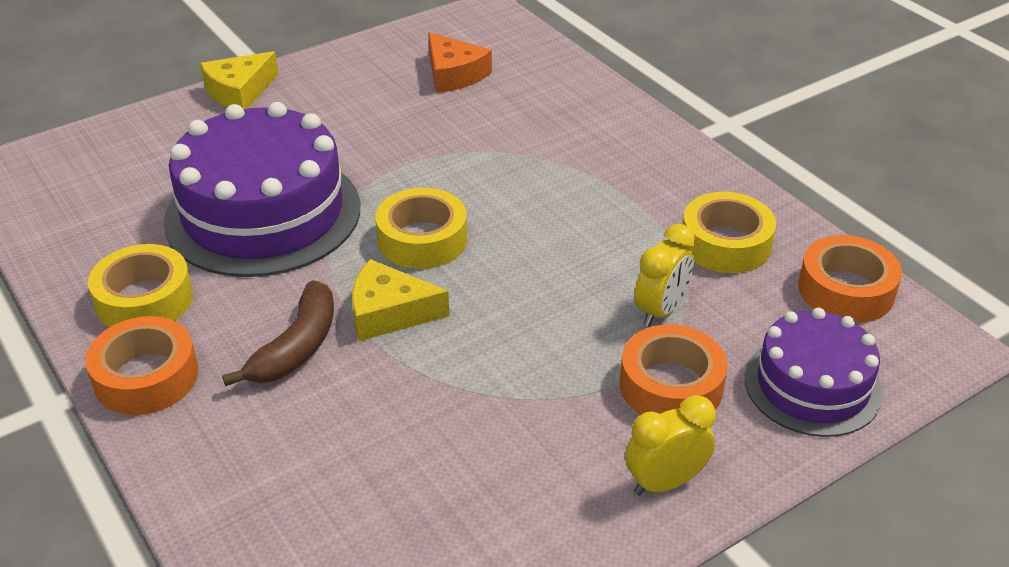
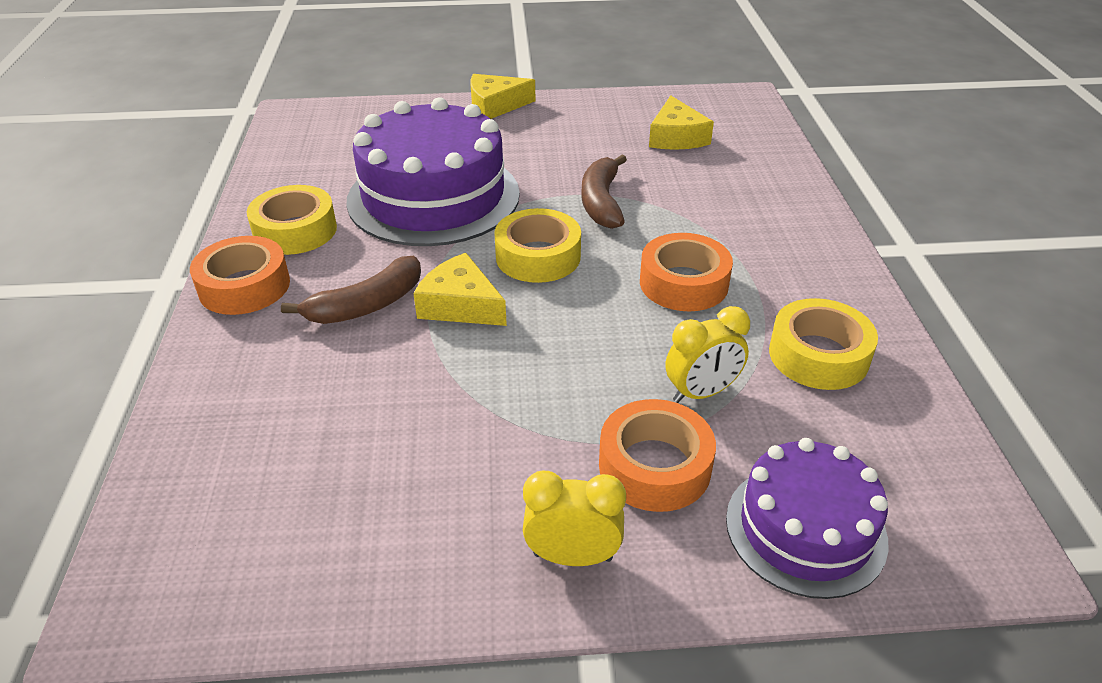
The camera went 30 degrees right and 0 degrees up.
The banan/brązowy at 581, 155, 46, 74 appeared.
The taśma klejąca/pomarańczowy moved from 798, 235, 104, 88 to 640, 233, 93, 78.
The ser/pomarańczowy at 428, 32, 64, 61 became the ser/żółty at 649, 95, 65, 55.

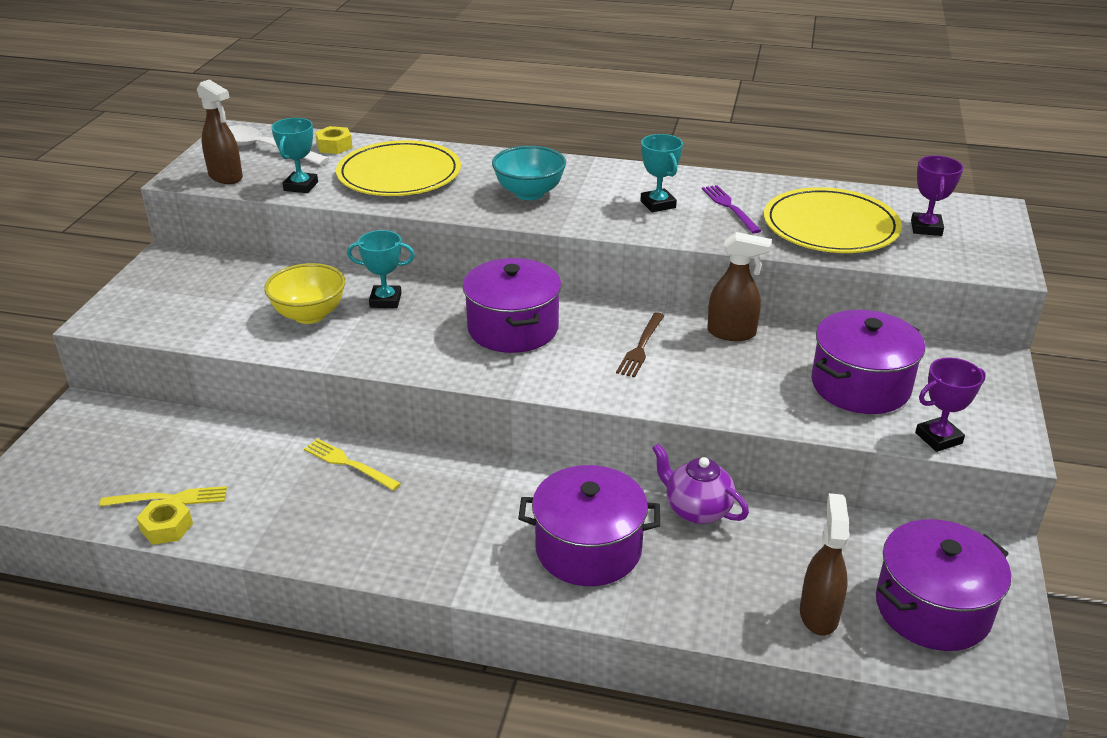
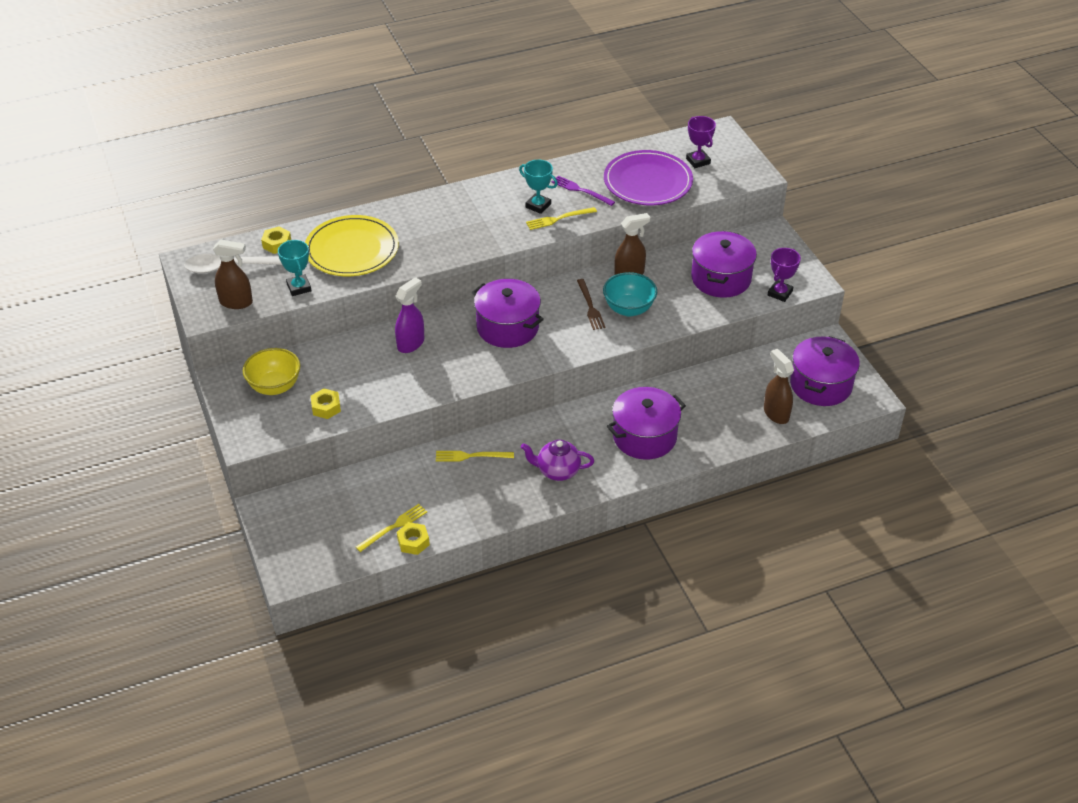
The camera went 35 degrees left and 10 degrees up.
The nakrętka/żółty at 311, 388, 30, 31 appeared.
The widelec/żółty at 526, 207, 71, 23 appeared.
The miska/żółty moved from 264, 263, 81, 61 to 243, 348, 58, 47.
The miska/turkusowy moved from 492, 146, 74, 54 to 603, 272, 54, 44.
The imbryk/fioletowy moved from 652, 443, 97, 81 to 521, 440, 73, 41.
The puchar/turkusowy at 347, 230, 68, 78 was replaced by the spryskiwacz/fioletowy at 395, 277, 29, 76.
The talerz/żółty at 764, 187, 138, 66 became the talerz/fioletowy at 604, 150, 89, 55.

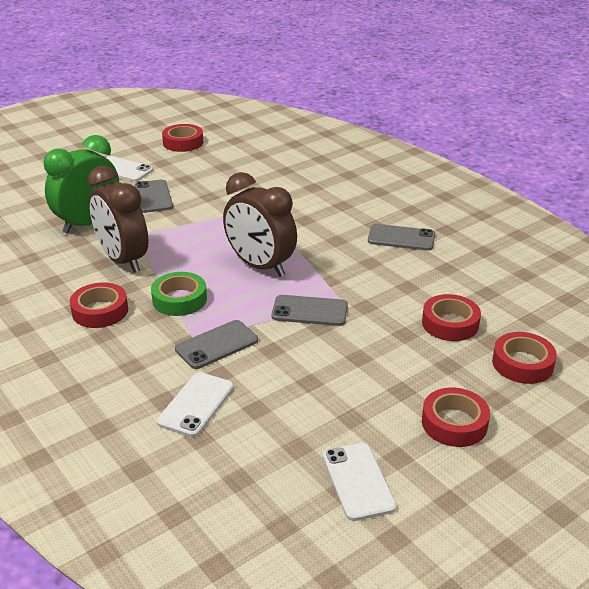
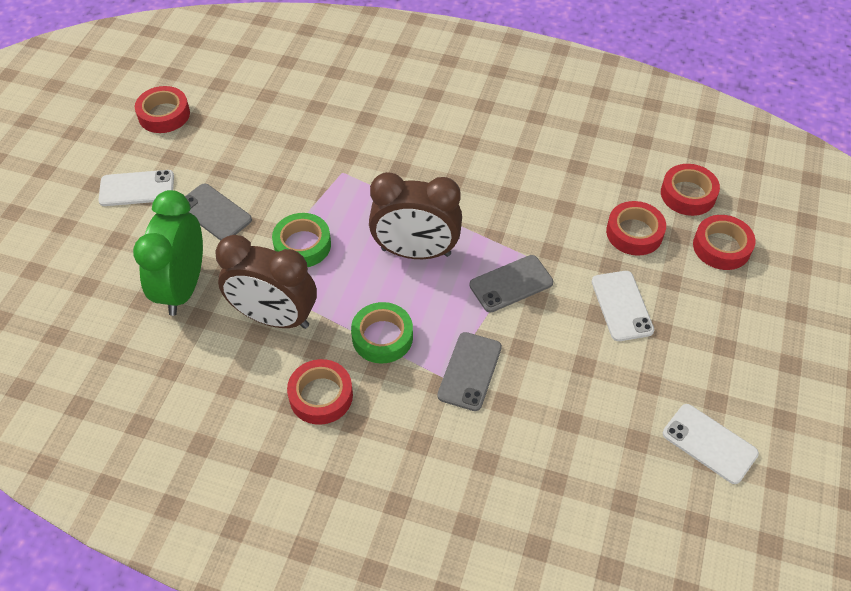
The camera went 35 degrees left and 20 degrees up.
The telefon/szary at 368, 224, 67, 27 disappeared.
The taśma klejąca/zielony at 272, 213, 59, 54 appeared.
The telefon/biały moved from 157, 372, 77, 65 to 592, 271, 62, 70.
The taśma klejąca/czerwony moved from 422, 387, 68, 60 to 661, 164, 59, 52.

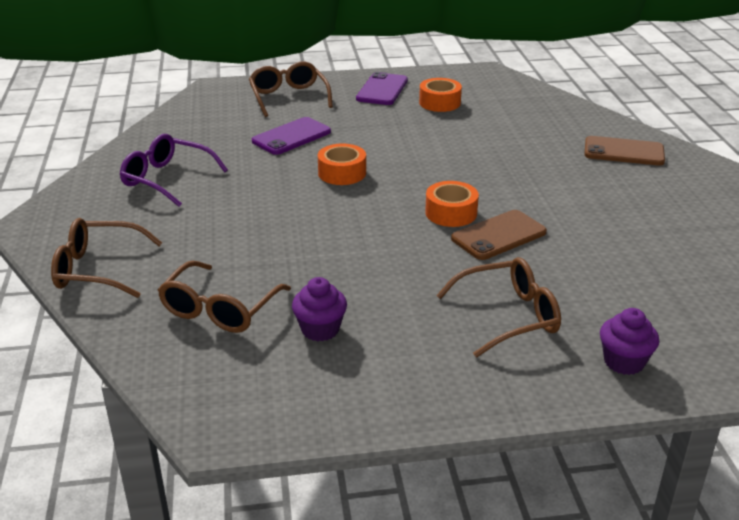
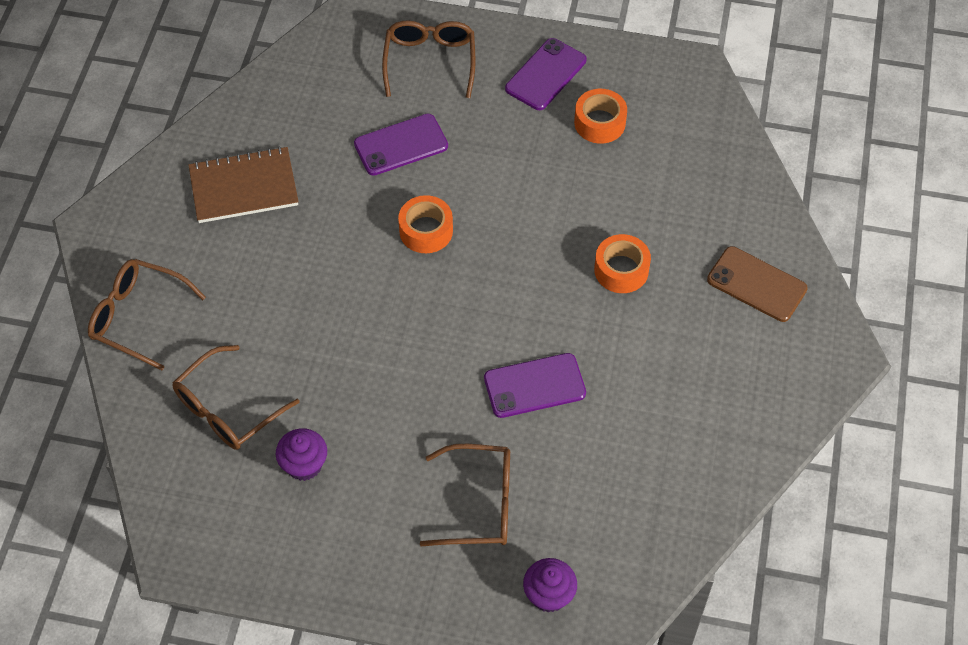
The camera went 20 degrees right and 25 degrees up.
The taśma klejąca/pomarańczowy moved from 425, 181, 54, 46 to 594, 234, 57, 59.
The okulary/fioletowy at 120, 134, 108, 73 was replaced by the zeszyt/brązowy at 189, 146, 110, 77.
The telefon/brązowy at 451, 210, 96, 50 became the telefon/fioletowy at 484, 353, 102, 65.

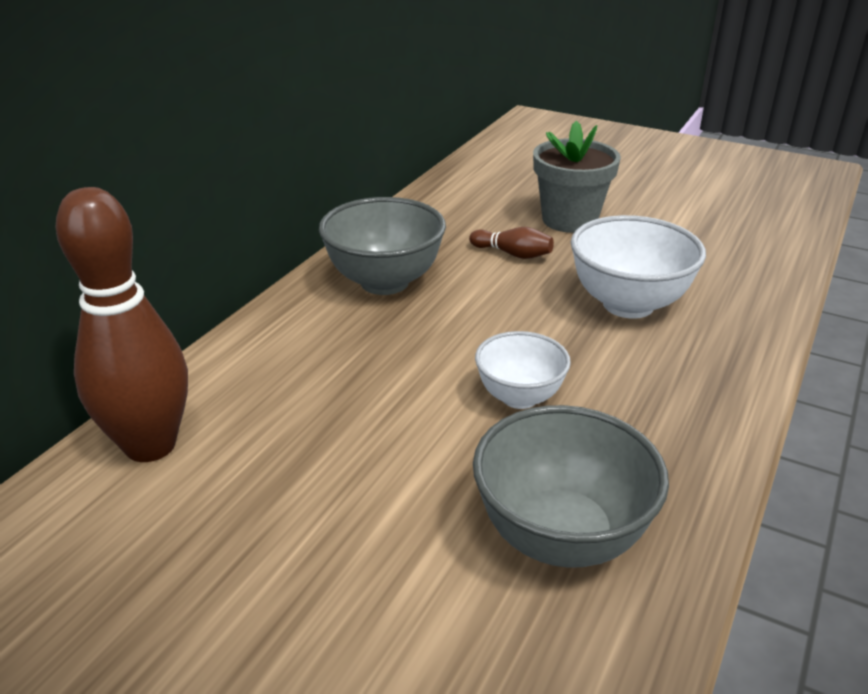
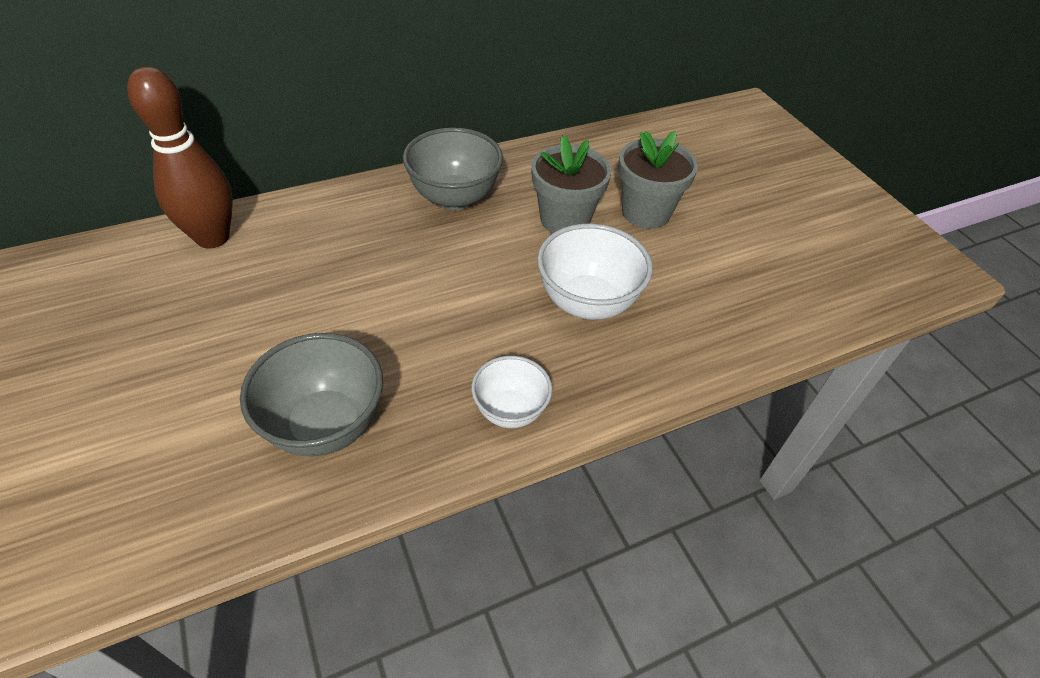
The camera went 35 degrees right and 15 degrees up.
The miska/biały moved from 475, 331, 96, 78 to 471, 356, 81, 72.
The kręgiel/brązowy at 469, 227, 85, 32 was replaced by the doniczka/szary at 531, 135, 80, 98.

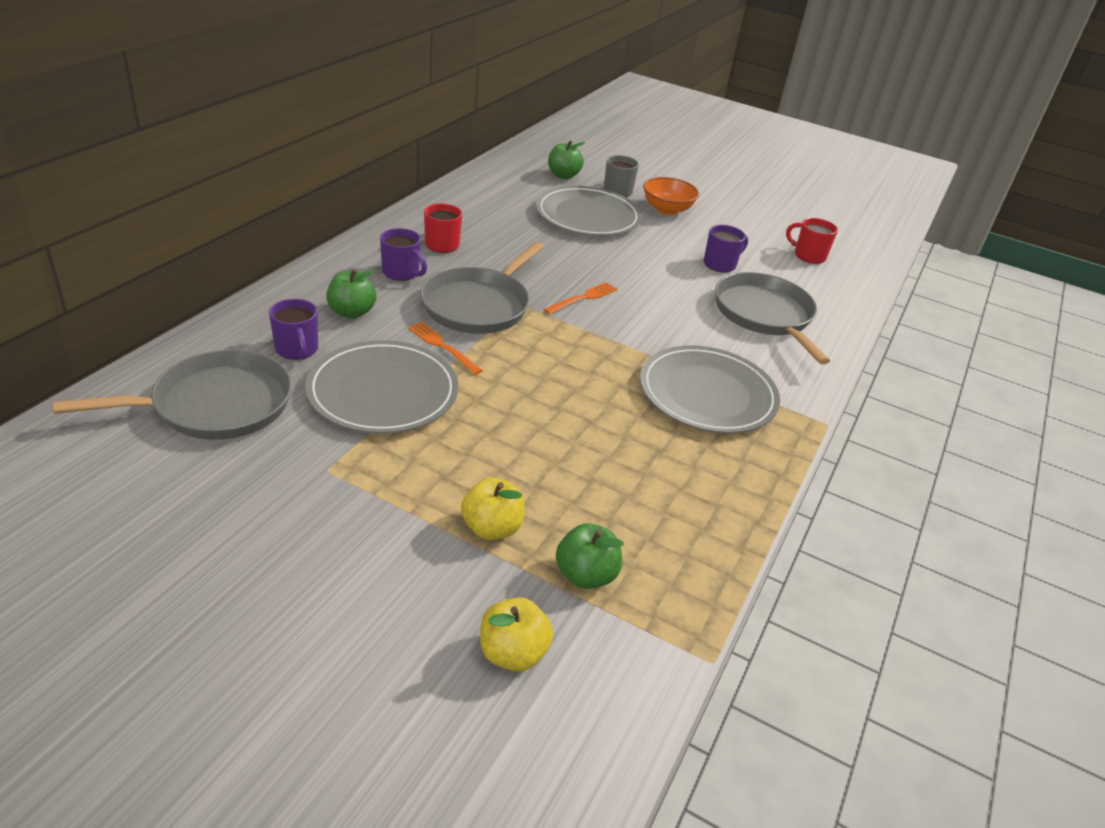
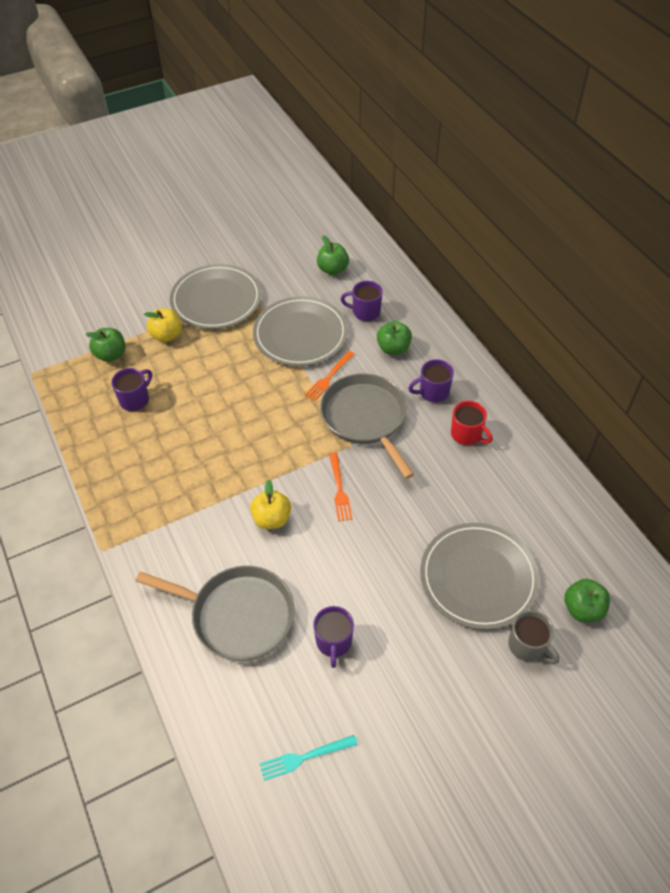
The camera went 130 degrees right and 15 degrees up.
The miska/pomarańczowy at 643, 177, 56, 38 disappeared.
The kubek/fioletowy at 111, 368, 41, 43 appeared.
The jabłko/żółty moved from 480, 598, 73, 73 to 250, 480, 41, 49.
The talerz/szary moved from 640, 345, 140, 88 to 170, 264, 92, 65.
The patelnia/szary at 53, 350, 239, 90 was replaced by the jabłko/zielony at 317, 236, 32, 39.
The kubek/czerwony at 786, 218, 52, 46 was replaced by the widelec/turkusowy at 259, 735, 99, 46.
The widelec/pomarańczowy at 408, 321, 75, 54 turned 135 degrees clockwise.

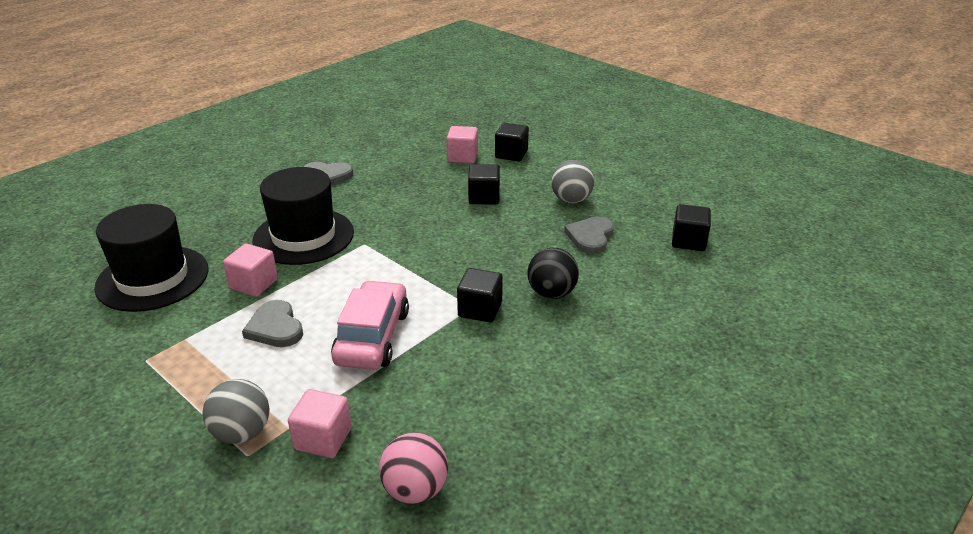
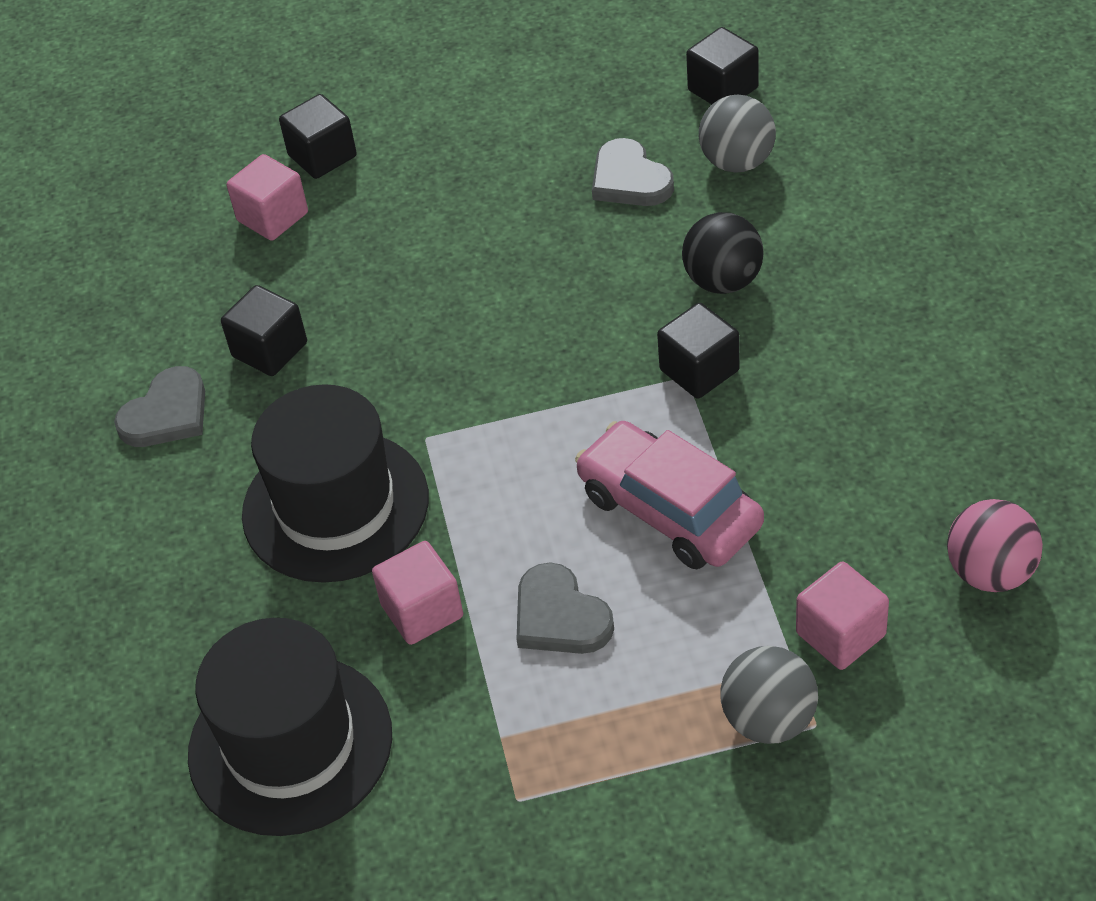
The camera went 50 degrees left and 15 degrees up.
The sześcian/czarny moved from 468, 164, 32, 41 to 221, 285, 86, 91.
The piłka/szary moved from 551, 160, 43, 43 to 699, 95, 77, 78.
The serce/szary at 242, 300, 61, 47 turned 45 degrees clockwise.

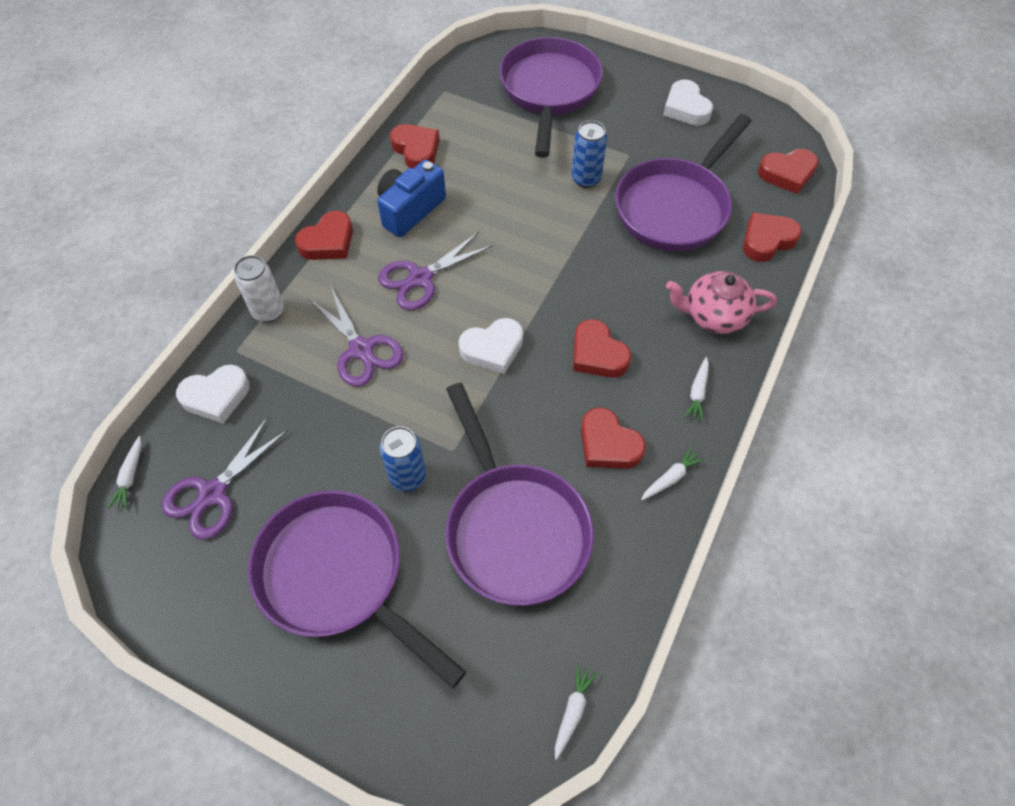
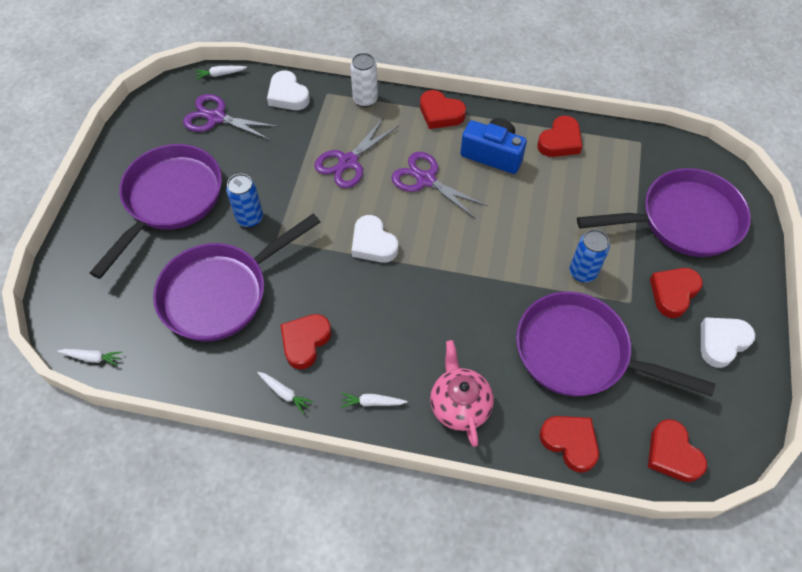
The camera went 75 degrees right and 0 degrees up.
The serce/czerwony moved from 573, 319, 58, 59 to 650, 268, 53, 50.

